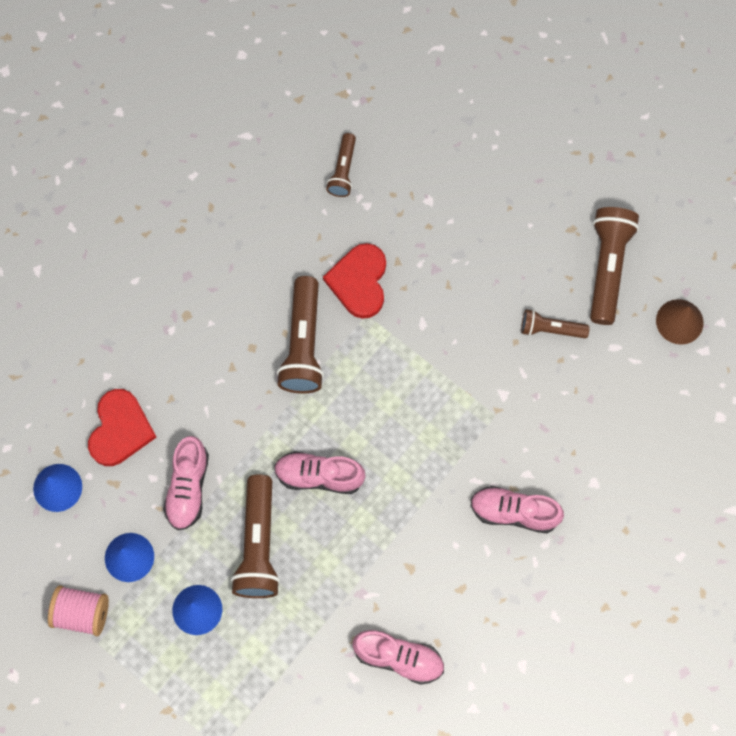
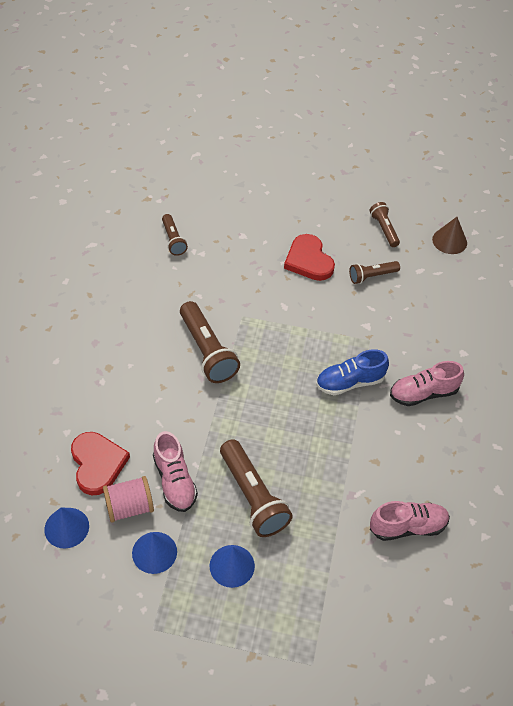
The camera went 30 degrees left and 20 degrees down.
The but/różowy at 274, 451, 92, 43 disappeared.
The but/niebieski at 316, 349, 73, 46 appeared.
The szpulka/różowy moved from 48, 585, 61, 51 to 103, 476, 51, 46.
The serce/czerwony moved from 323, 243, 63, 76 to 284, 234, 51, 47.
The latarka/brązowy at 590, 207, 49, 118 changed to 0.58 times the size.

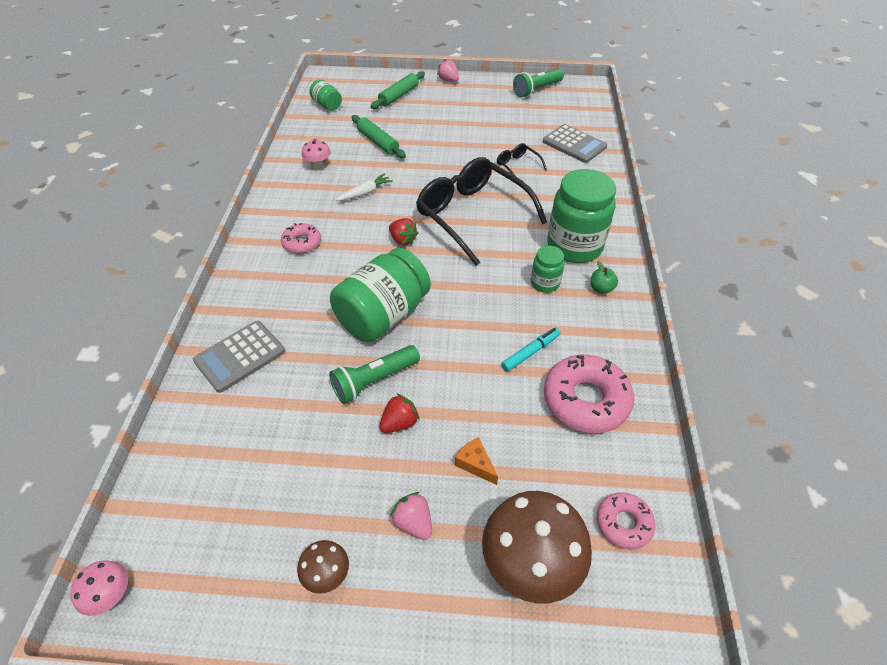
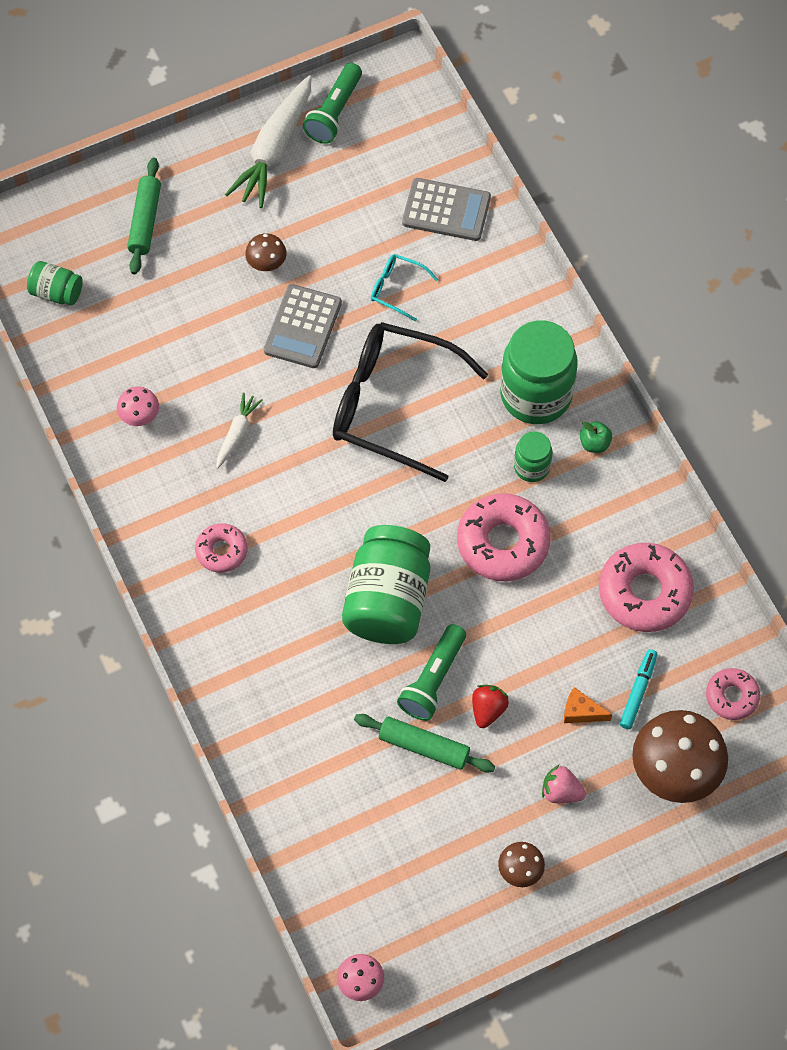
The camera went 30 degrees left and 15 degrees up.
The truskawka/czerwony at 389, 218, 29, 27 disappeared.
The truskawka/różowy at 437, 59, 22, 23 disappeared.
The marchewka/biały at 225, 75, 87, 133 appeared.
The grzyb/brązowy at 245, 233, 42, 38 appeared.
The donut/różowy at 457, 493, 94, 88 appeared.
The kalkulator/szary moved from 193, 320, 92, 73 to 264, 284, 78, 84.
The wałek do ciasta/zielony moved from 352, 115, 54, 43 to 354, 714, 141, 59.
The flamaster/turkusowy moved from 501, 327, 59, 45 to 620, 649, 37, 80.
The okulary/czarny at 497, 143, 50, 33 became the okulary/turkusowy at 371, 254, 67, 68.

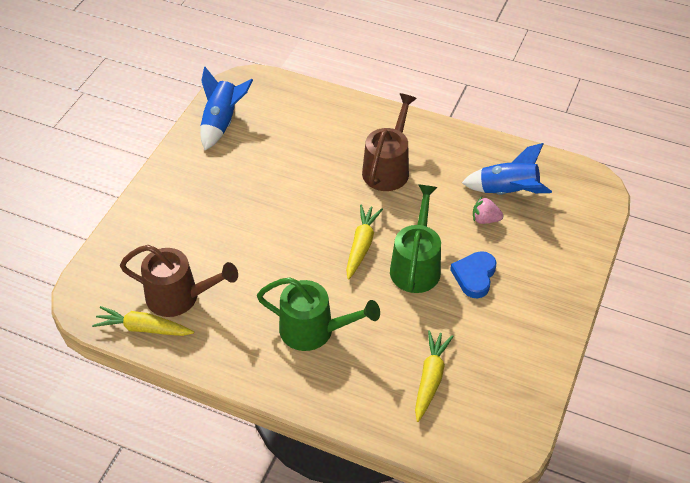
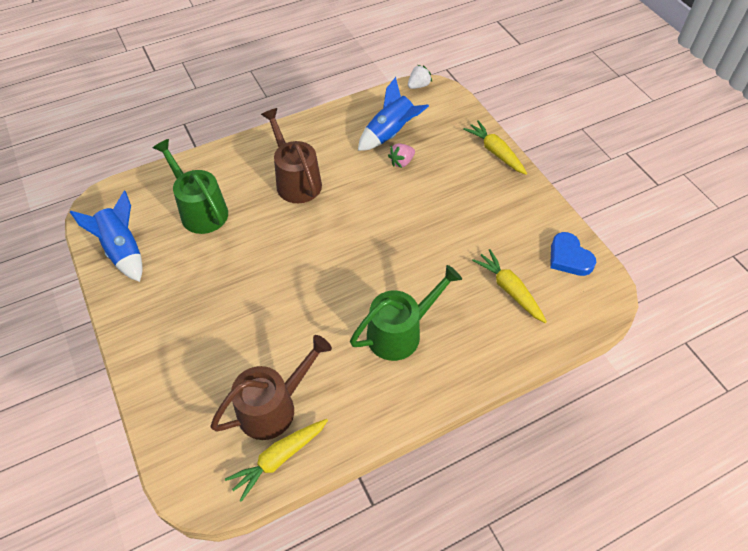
The camera went 50 degrees left and 5 degrees up.
The truskawka/biały at 408, 65, 24, 24 appeared.
The marchewka/żółty moved from 346, 205, 37, 75 to 463, 120, 64, 55.
The konewka/zielony moved from 390, 185, 51, 108 to 153, 139, 75, 95.
The serce/niebieski moved from 450, 251, 46, 47 to 550, 232, 46, 44.

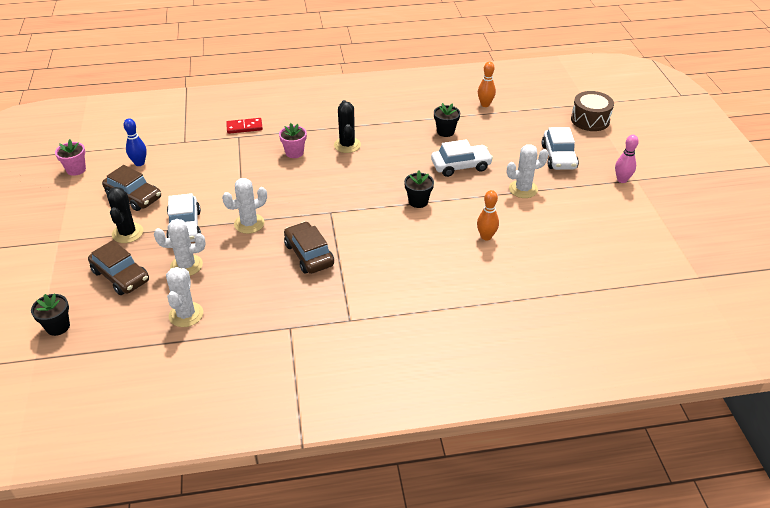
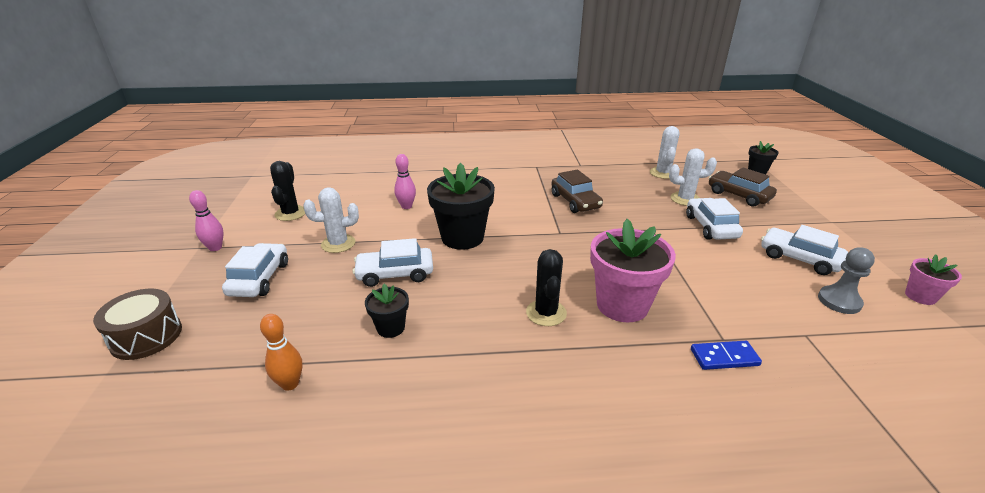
The camera went 175 degrees left and 10 degrees down.
The kaktus/biały at 222, 178, 45, 56 disappeared.
The kaktus/czarny moved from 107, 187, 36, 56 to 270, 161, 35, 60.
The kręgiel/niebieski at 123, 118, 24, 48 was replaced by the pionek/szary at 818, 247, 57, 67.
The samochód/brązowy at 102, 165, 59, 46 became the samochód/biały at 761, 225, 87, 50.
The kostka domina/czerwony at 226, 118, 37, 16 became the kostka domina/niebieski at 691, 341, 71, 29.
The kręgiel/pomarańczowy at 477, 190, 22, 51 became the kręgiel/różowy at 394, 154, 22, 55.
The doniczka/różowy at 279, 123, 28, 35 changed to 1.95 times the size.
The doniczka/czarny at 404, 170, 30, 38 changed to 1.95 times the size.

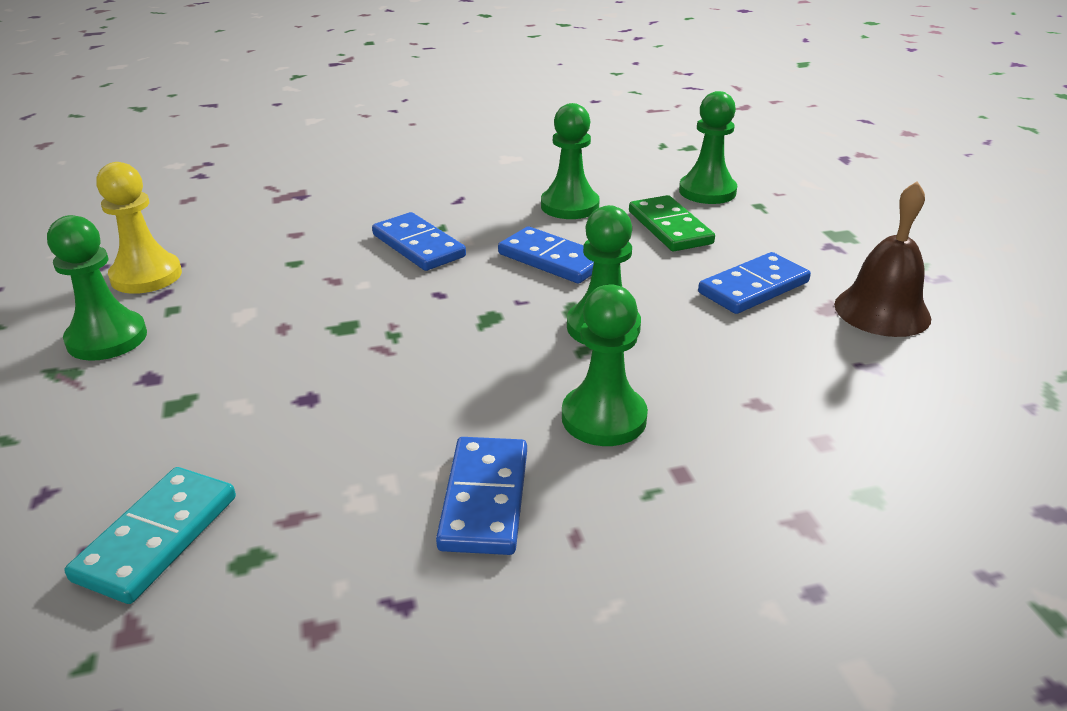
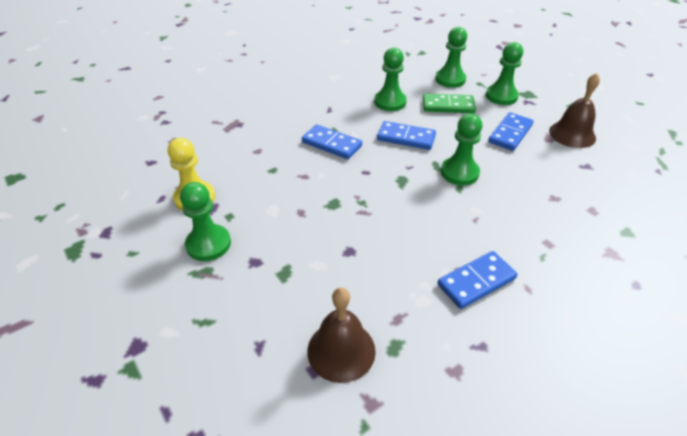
The camera went 20 degrees left and 10 degrees up.
The pionek/zielony moved from 562, 284, 86, 162 to 486, 42, 37, 63.
The kostka domina/turkusowy at 64, 467, 172, 137 was replaced by the dzwonek/brązowy at 307, 288, 69, 95.
The kostka domina/niebieski at 436, 437, 91, 118 turned 75 degrees clockwise.
The kostka domina/zielony at 629, 195, 86, 56 turned 45 degrees counterclockwise.

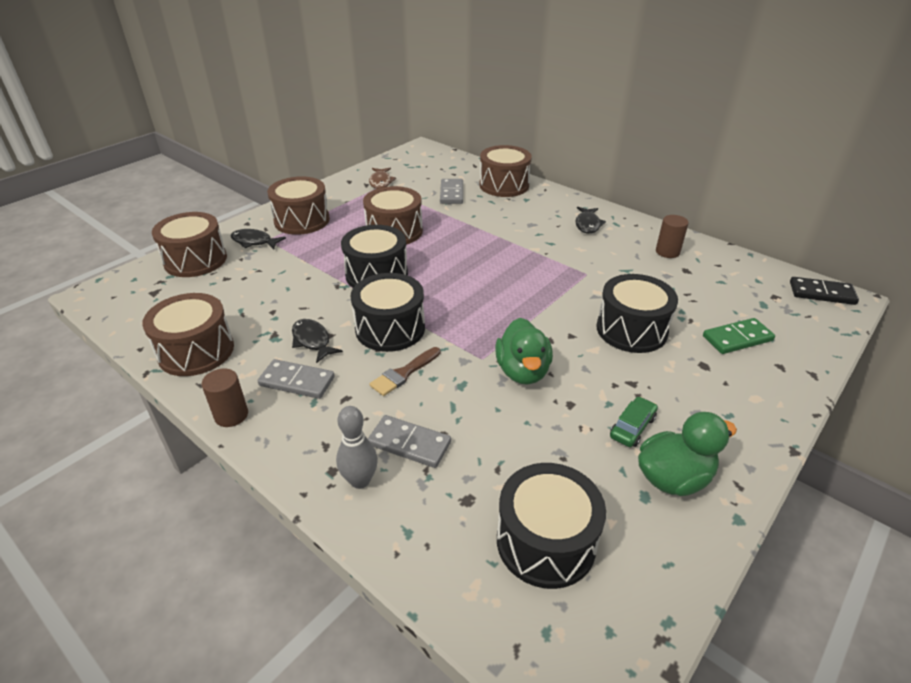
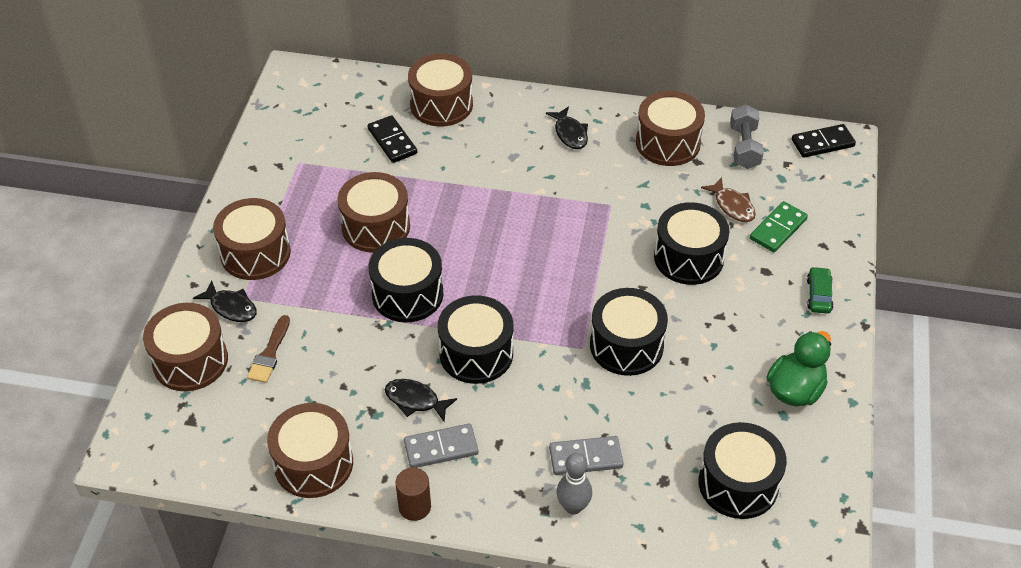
The camera went 30 degrees left and 10 degrees up.
The hantel/szary at 730, 105, 34, 64 appeared.
The ryba/brązowy moved from 369, 168, 27, 21 to 701, 177, 55, 45.
The pędzel/brązowy moved from 369, 347, 71, 49 to 247, 315, 43, 68.
The samochód/zielony moved from 610, 396, 48, 51 to 807, 267, 26, 47.
The kaczka/zielony at 495, 318, 58, 67 was replaced by the bęben/czarny at 590, 288, 78, 88.
The walec/brązowy at 656, 215, 33, 43 was replaced by the bęben/brązowy at 636, 91, 69, 75.
The kostka domina/szary at 440, 179, 23, 25 became the kostka domina/czarny at 368, 115, 49, 48.
The ryba/czarny at 231, 229, 55, 20 turned 135 degrees counterclockwise.

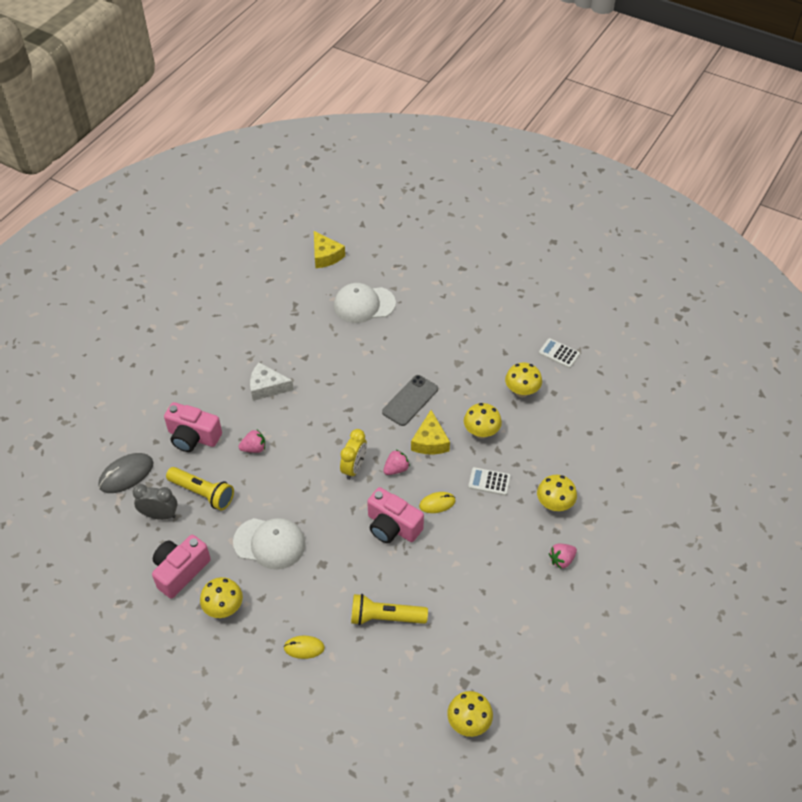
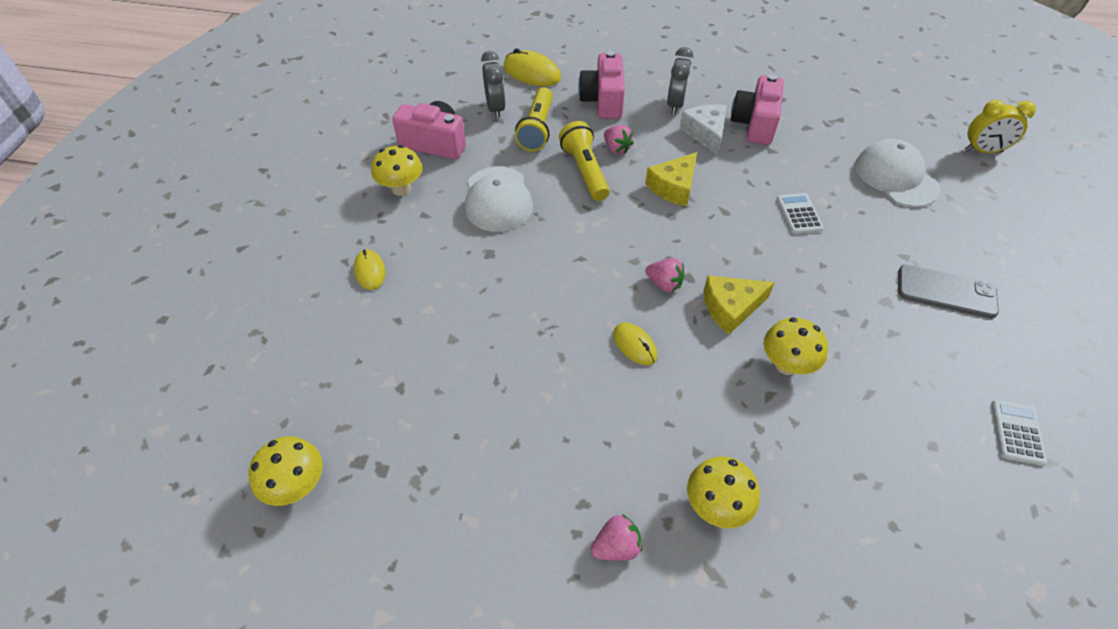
The camera went 70 degrees right and 0 degrees up.
The grzyb/żółty at 505, 363, 37, 34 disappeared.
The budzik/szary at 667, 47, 26, 67 appeared.
The ser/żółty moved from 314, 231, 31, 37 to 645, 152, 52, 55.
The budzik/żółty moved from 340, 429, 27, 51 to 965, 100, 71, 53.
The latarka/żółty moved from 351, 594, 77, 32 to 559, 121, 51, 80.
The aparat fotograficzny/różowy moved from 367, 487, 57, 56 to 731, 74, 53, 71.
The telefon/szary moved from 382, 375, 56, 51 to 898, 265, 101, 53.
The kalkulator/biały moved from 468, 467, 43, 29 to 776, 193, 48, 41.
The myszka/szary at 98, 453, 56, 40 became the myszka/żółty at 504, 49, 57, 37.
The truskawka/różowy at 549, 543, 28, 25 turned 120 degrees clockwise.

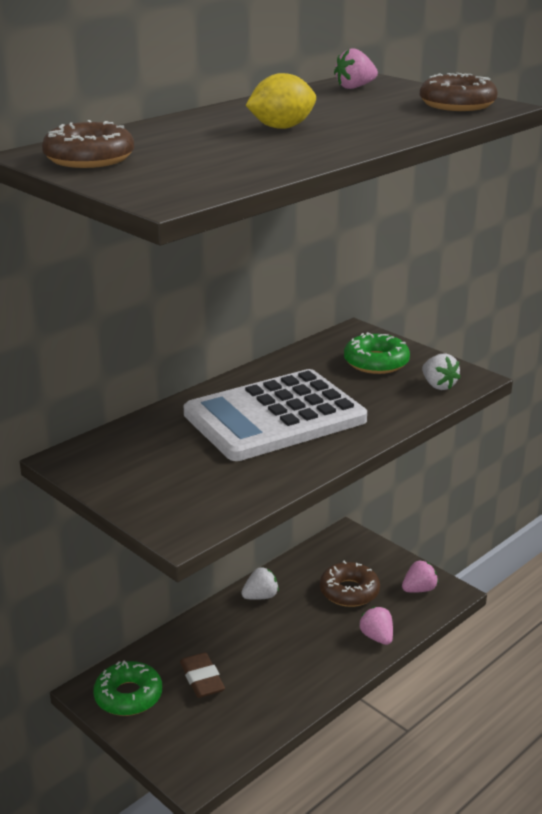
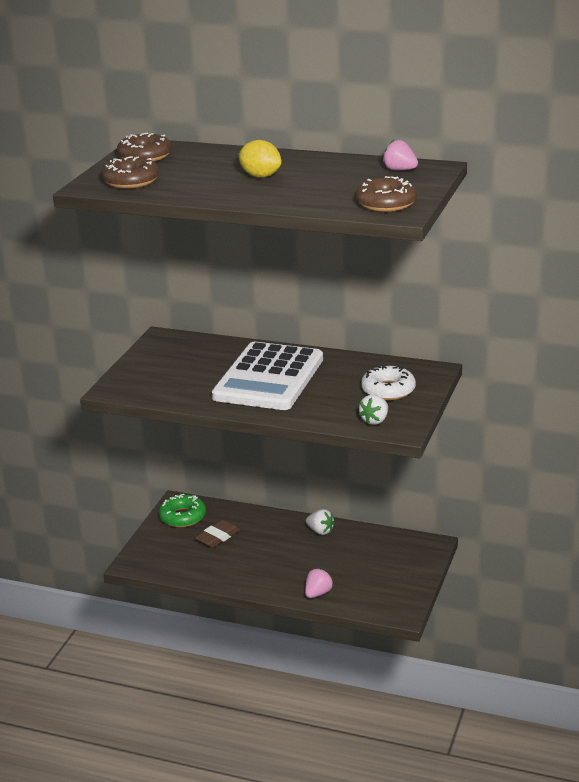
The camera went 65 degrees right and 0 degrees up.
The truskawka/różowy at 402, 560, 36, 33 disappeared.
The donut/brązowy moved from 320, 561, 60, 46 to 101, 156, 58, 33.
The donut/zielony at 344, 332, 66, 42 became the donut/biały at 361, 364, 55, 36.
The kalkulator/biały at 184, 369, 183, 92 turned 105 degrees counterclockwise.

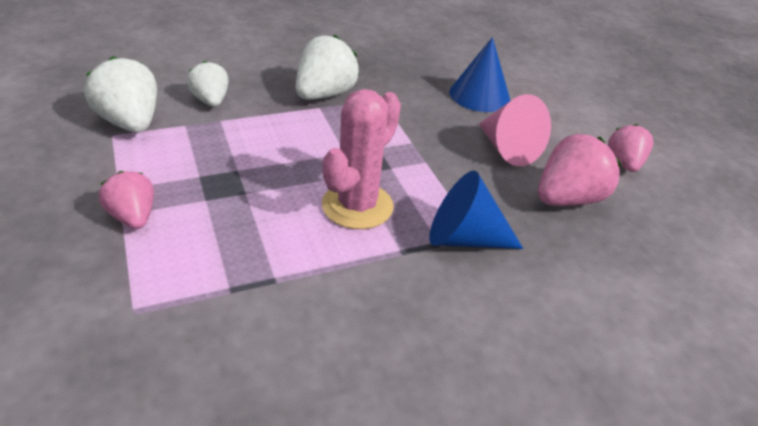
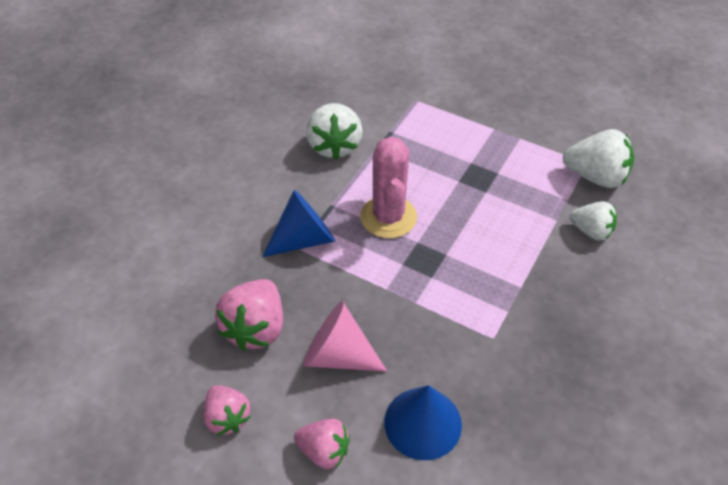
The camera went 145 degrees right and 10 degrees up.
The truskawka/różowy moved from 99, 171, 55, 58 to 294, 418, 56, 51.
The truskawka/biały moved from 296, 35, 63, 65 to 306, 103, 57, 57.

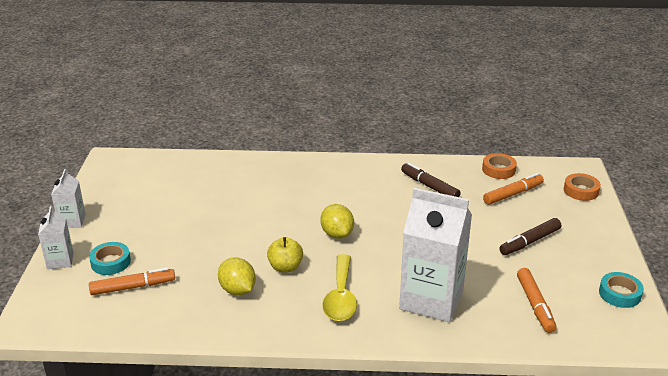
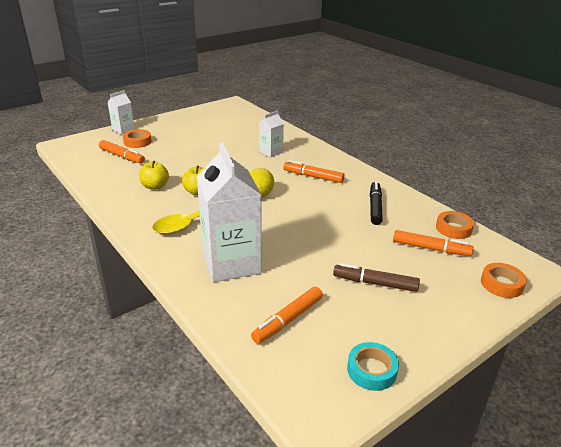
The camera went 50 degrees right and 0 degrees up.
The flamaster/pomarańczowy at 283, 160, 62, 23 appeared.
The karton mleka/biały moved from 51, 169, 35, 59 to 259, 111, 25, 47.
The cytryna/żółty at 218, 257, 38, 38 was replaced by the jabłko/żółty at 139, 161, 30, 29.
The taśma klejąca/turkusowy at 89, 242, 42, 33 became the taśma klejąca/pomarańczowy at 123, 129, 29, 19.
The flamaster/brązowy at 401, 162, 60, 35 became the flamaster/czarny at 370, 181, 13, 44.

